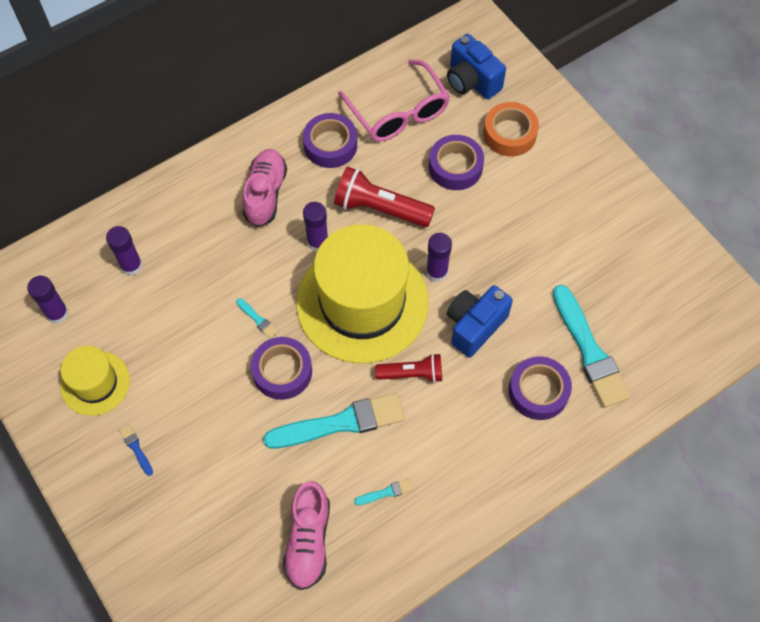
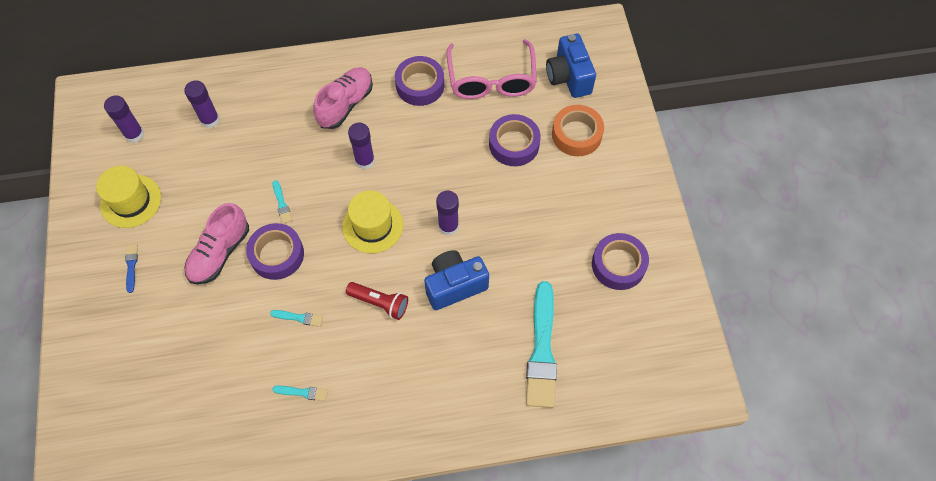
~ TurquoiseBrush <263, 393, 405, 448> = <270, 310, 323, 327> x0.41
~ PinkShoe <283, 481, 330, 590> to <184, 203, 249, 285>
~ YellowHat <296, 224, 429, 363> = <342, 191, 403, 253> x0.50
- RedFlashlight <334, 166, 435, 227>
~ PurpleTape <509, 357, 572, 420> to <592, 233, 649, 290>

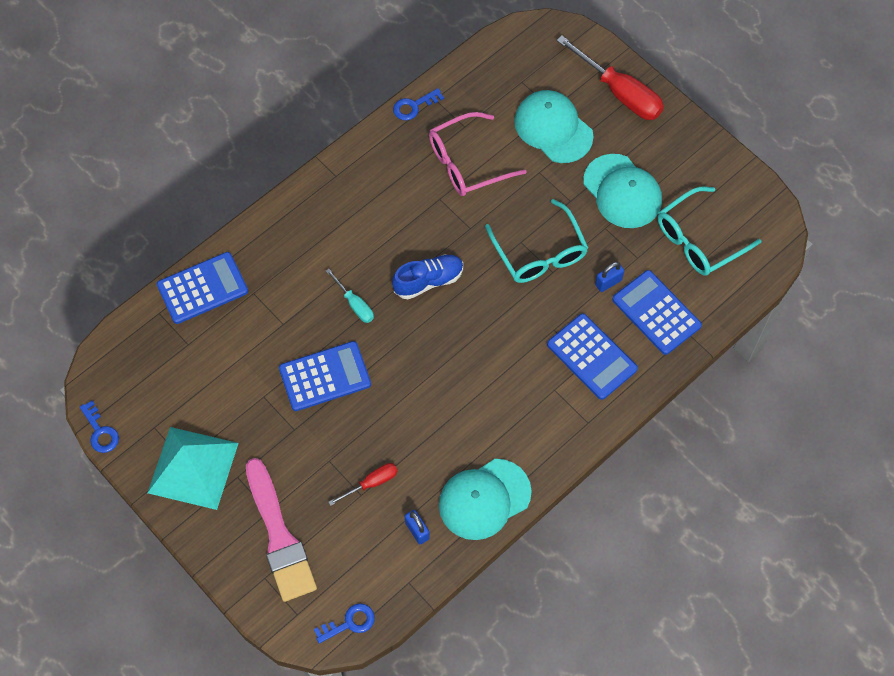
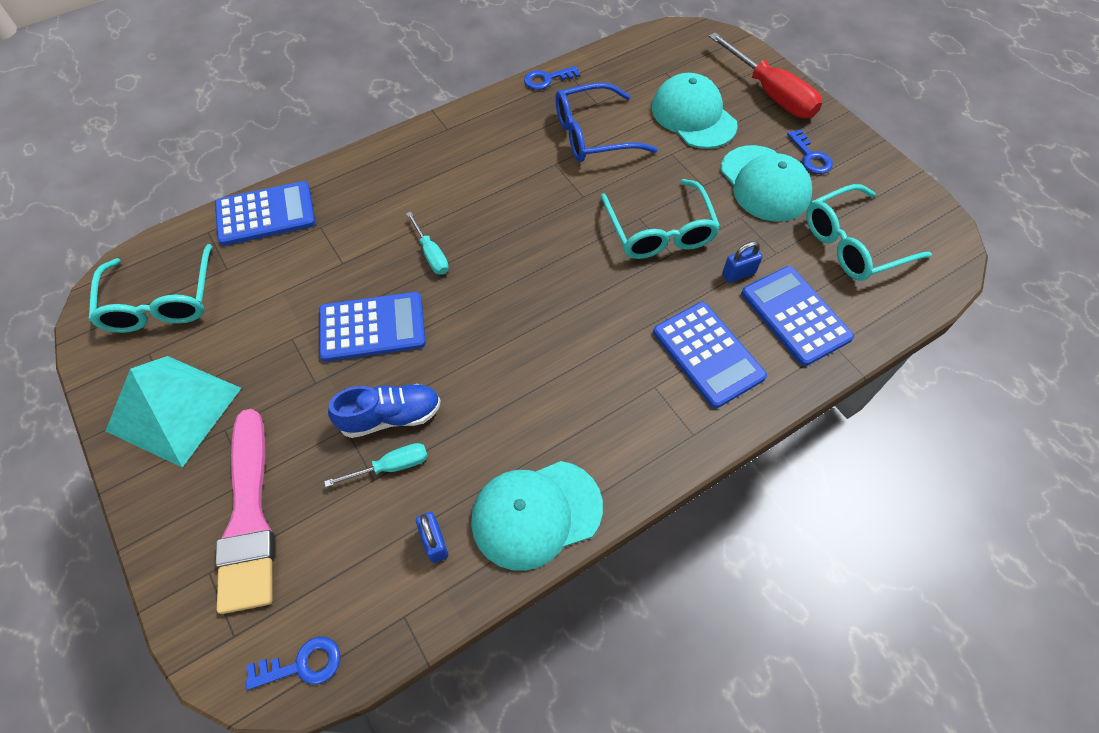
~ BlueKey <80, 401, 119, 453> to <787, 129, 833, 174>
~ RedScrewdriver <328, 463, 398, 506> to TurquoiseScrewdriver <324, 443, 428, 487>
~ BlueShoe <392, 254, 463, 299> to <328, 384, 441, 438>
~ PinkGlasses <429, 112, 527, 196> to BlueGlasses <555, 83, 658, 162>
+ TurquoiseGlasses <89, 244, 212, 333>

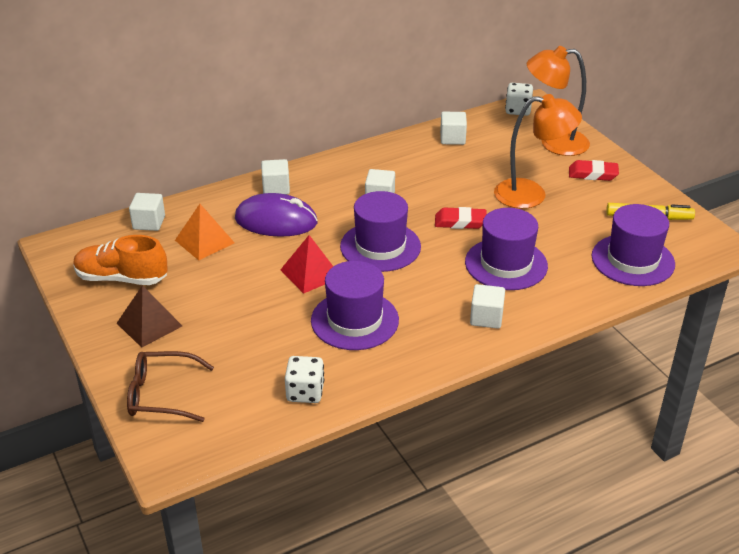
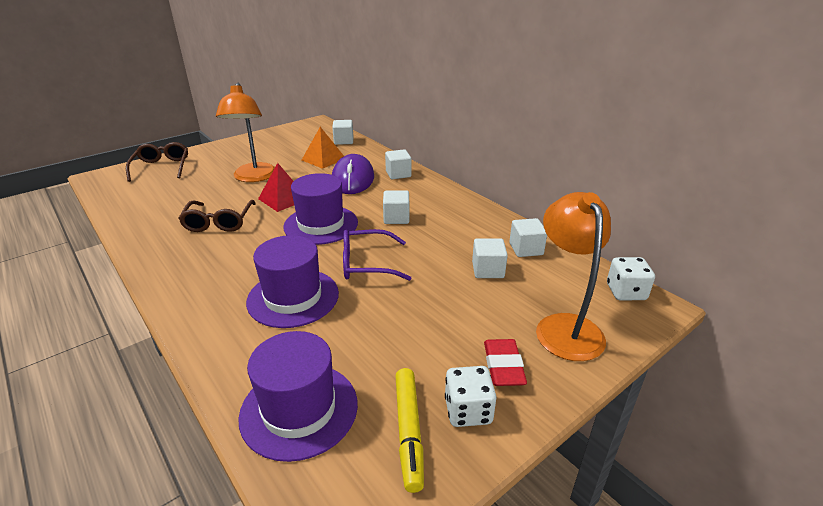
- OrangeShoe <73, 235, 168, 285>
- BrownPyramid <117, 285, 182, 348>
~ WhiteDice <285, 356, 324, 403> to <445, 366, 496, 427>
~ PurpleHat <311, 261, 399, 350> to BrownGlasses <178, 200, 256, 232>
~ RedEraser <435, 207, 487, 229> to PurpleGlasses <343, 229, 411, 281>
~ WhiteCube <470, 284, 505, 329> to <472, 238, 508, 278>
~ OrangeLamp <494, 94, 582, 209> to <216, 83, 275, 182>

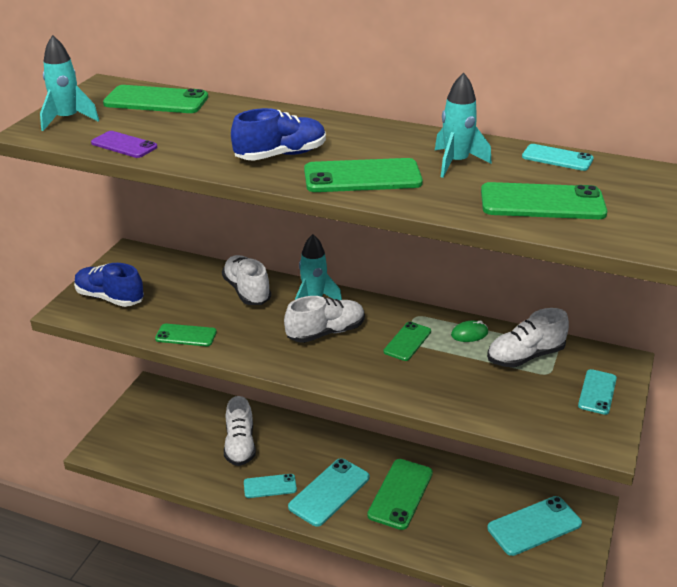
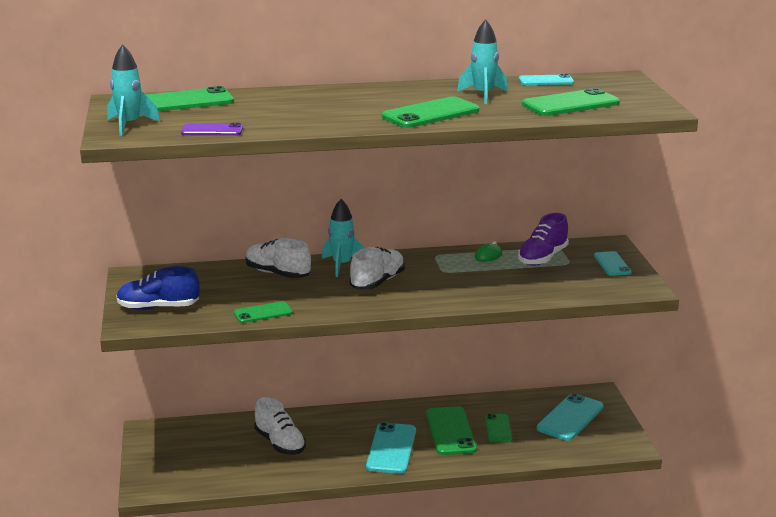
- BlueShoe <231, 108, 326, 161>
- TurquoisePhone <244, 474, 297, 498>
~ GreenPhone <384, 322, 431, 361> to <485, 414, 512, 442>
~ WhiteShoe <487, 308, 569, 368> to PurpleShoe <518, 213, 569, 266>

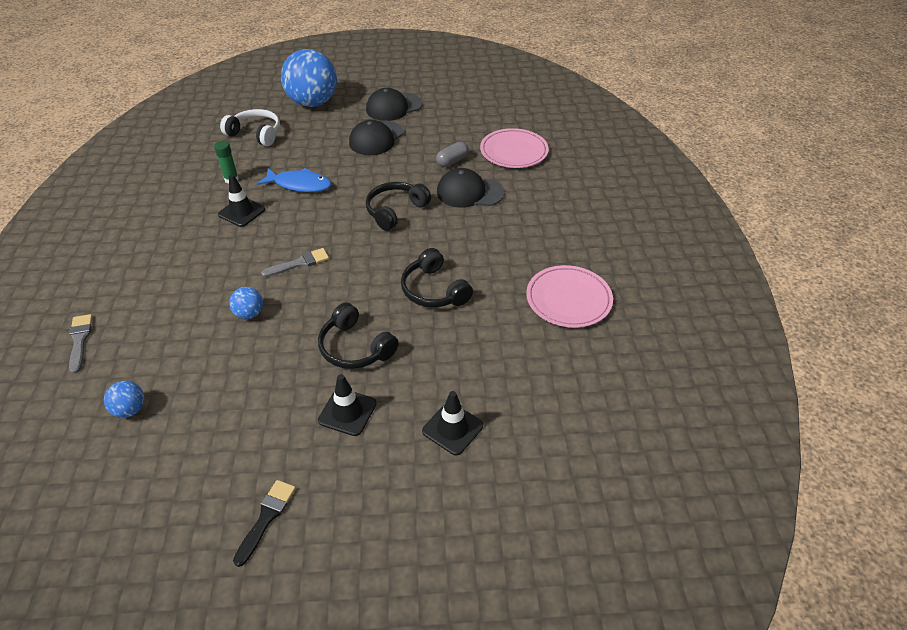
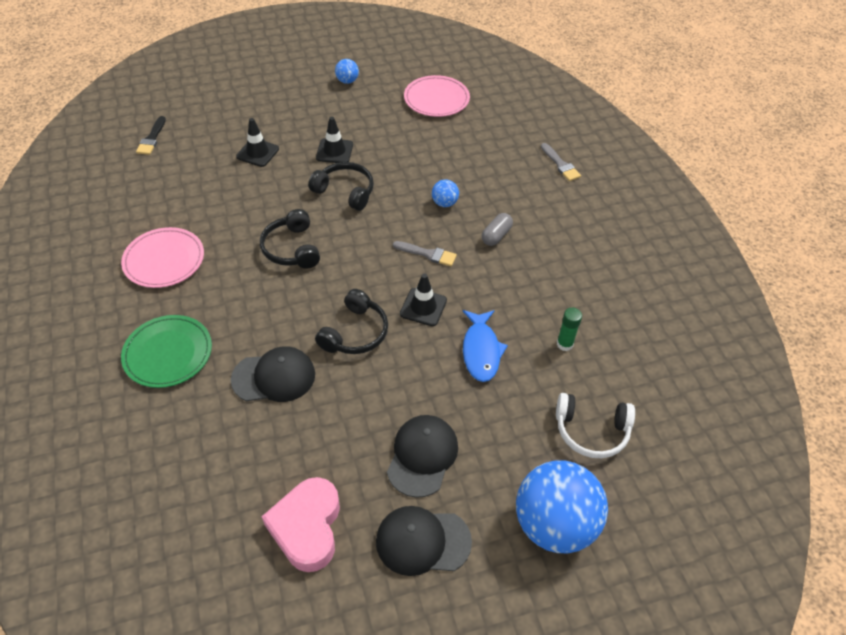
~ BlueBall <104, 381, 144, 418> to <335, 59, 359, 84>
~ BlackTrafficCone <218, 175, 265, 227> to <400, 274, 447, 326>
~ BlackBrush <233, 480, 296, 567> to <136, 116, 166, 155>
~ BlueFish <257, 168, 332, 192> = <463, 310, 508, 382> 90 degrees counterclockwise
~ GreyBrush <261, 248, 329, 277> = <393, 241, 457, 266> 120 degrees counterclockwise
~ BlackCap <366, 88, 423, 121> = <376, 506, 472, 576> 135 degrees counterclockwise
~ BlackHeadphones <401, 248, 473, 308> = <260, 209, 320, 269> 150 degrees counterclockwise
~ GreyCapsule <436, 142, 469, 167> to <482, 213, 513, 246>
~ PinkPlate <480, 128, 549, 168> to <404, 75, 470, 117>
+ GreenPlate <121, 315, 212, 388>
+ PinkHeart <262, 477, 340, 572>

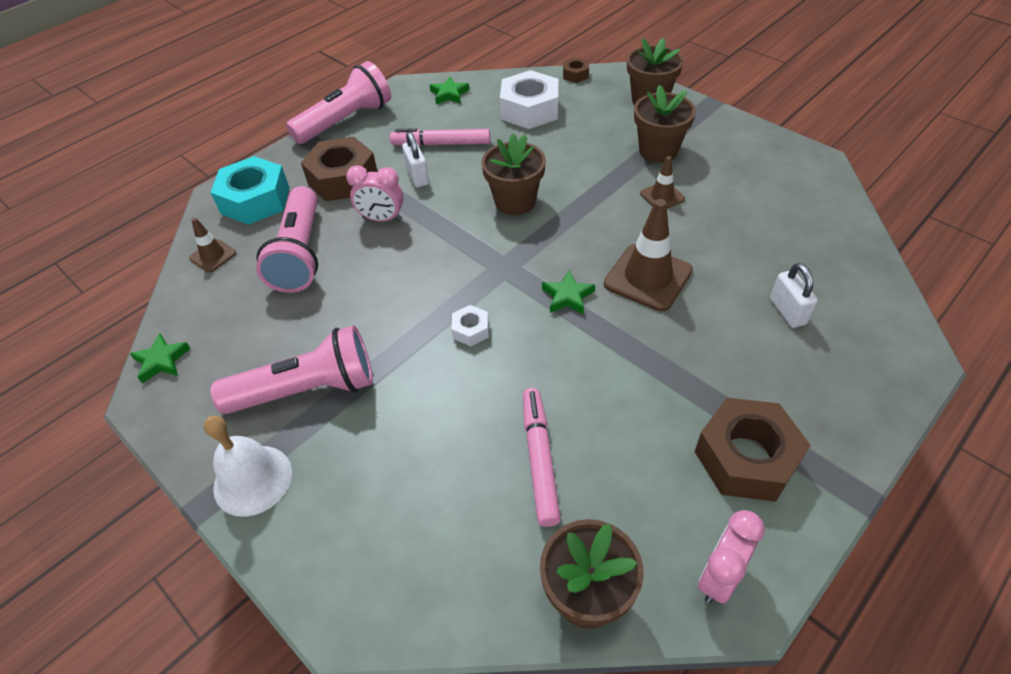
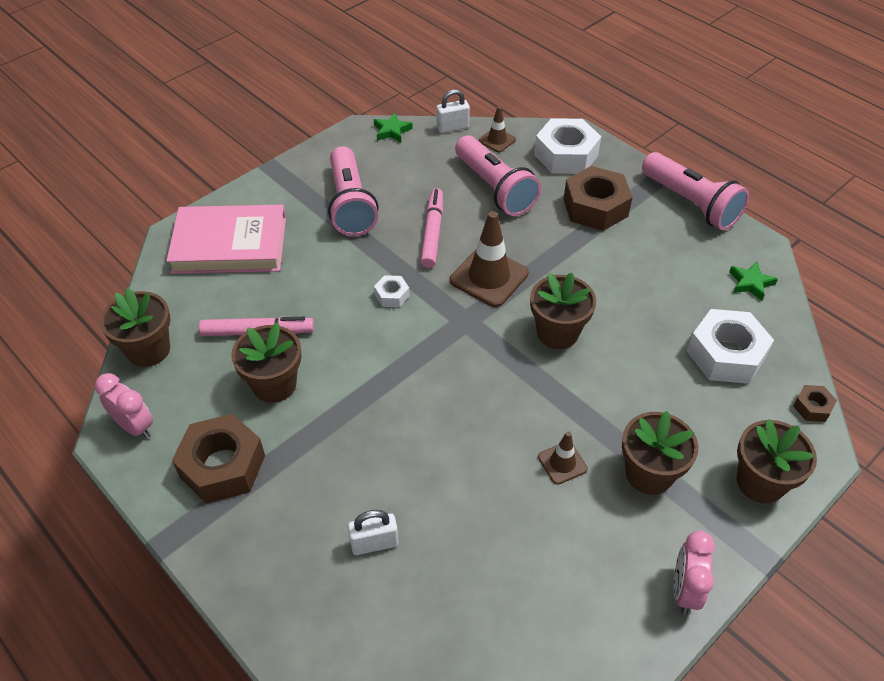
- WhiteBell <204, 416, 292, 517>
~ TurquoiseNut <210, 156, 289, 225> to WhiteNut <534, 118, 601, 174>
~ PinkFlashlight <256, 186, 318, 293> = <455, 135, 541, 216> 120 degrees counterclockwise
~ PinkClock <346, 165, 404, 222> to <673, 531, 715, 614>
~ PinkMarker <390, 128, 490, 146> to <420, 188, 443, 268>
~ WhitePadlock <402, 132, 429, 187> to <436, 90, 470, 133>
- GreenStar <542, 270, 595, 315>
~ BrownTrafficCone <604, 199, 693, 311> to <450, 211, 529, 307>
+ PinkBook <166, 205, 286, 274>
+ BrownFlowerPot <231, 322, 301, 403>

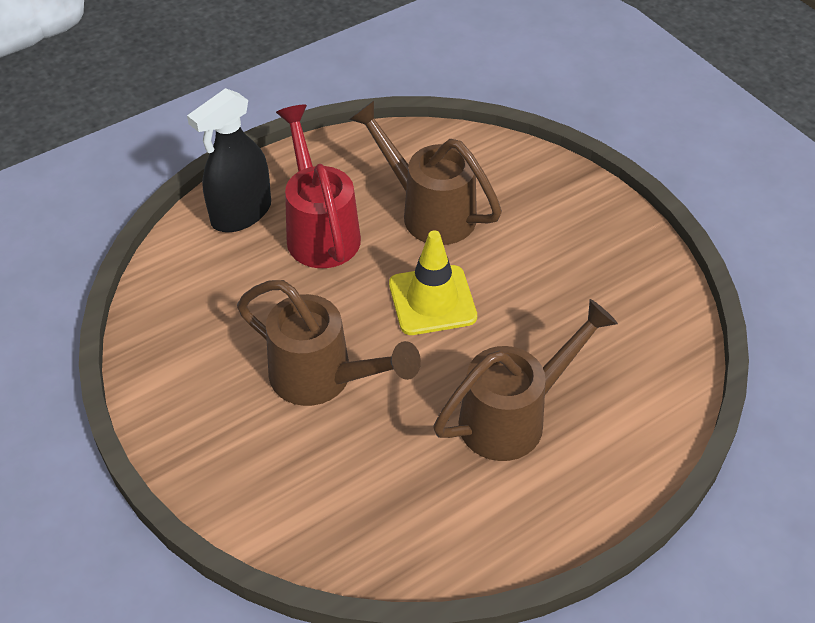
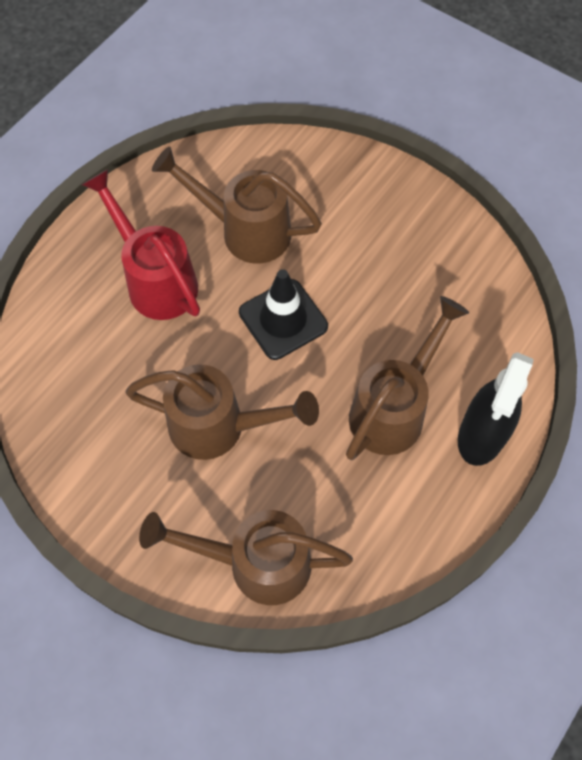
~ BlackSprayBottle <187, 88, 271, 232> to <458, 352, 534, 466>
~ YellowTrafficCone <389, 230, 477, 335> to BlackTrafficCone <239, 269, 328, 360>
+ BrownWateringCan <139, 510, 353, 605>

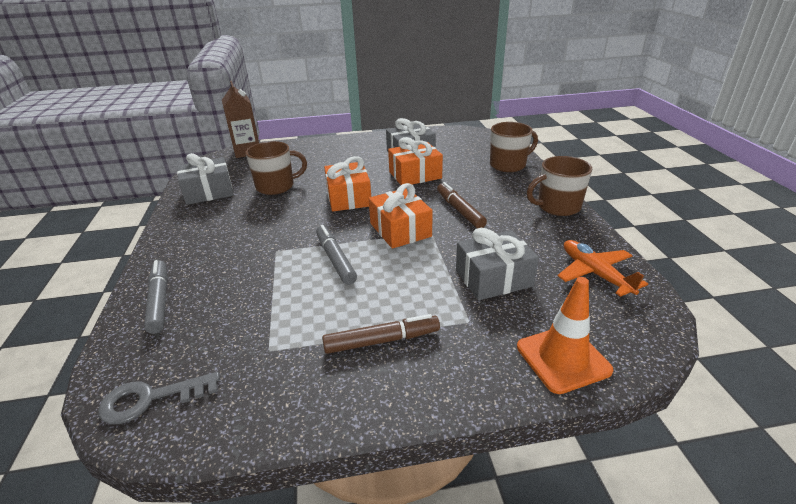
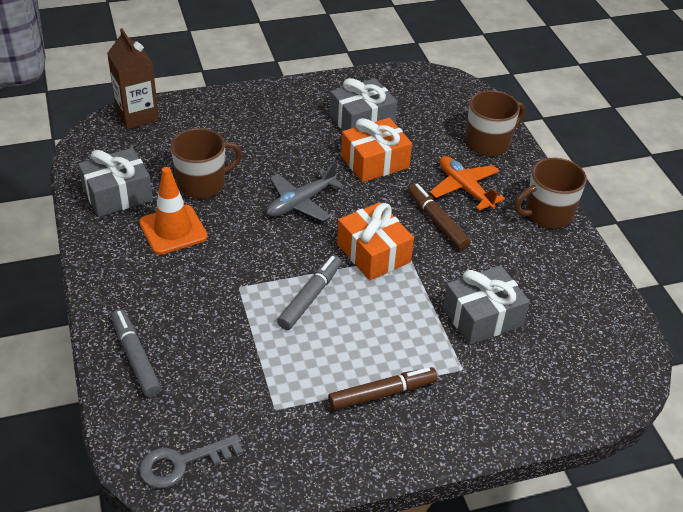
~ GreyMarker <316, 225, 357, 285> = <277, 255, 341, 330> 60 degrees clockwise
~ OrangeGift <324, 156, 371, 211> to GreyPlane <267, 162, 344, 221>
~ OrangeTrafficCone <517, 277, 614, 394> to <139, 167, 207, 255>
~ OrangePlane <558, 240, 648, 297> to <430, 156, 505, 211>

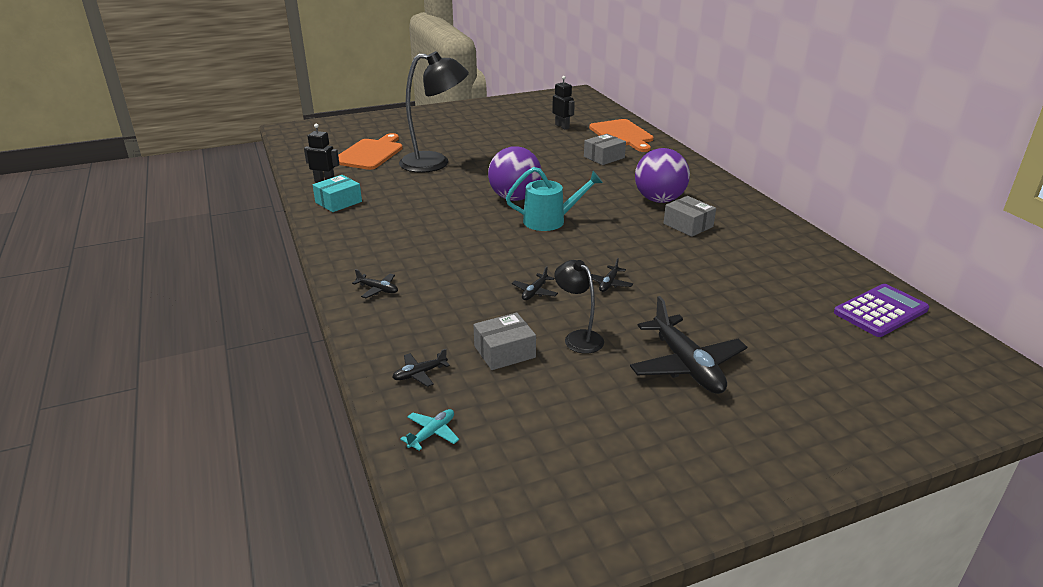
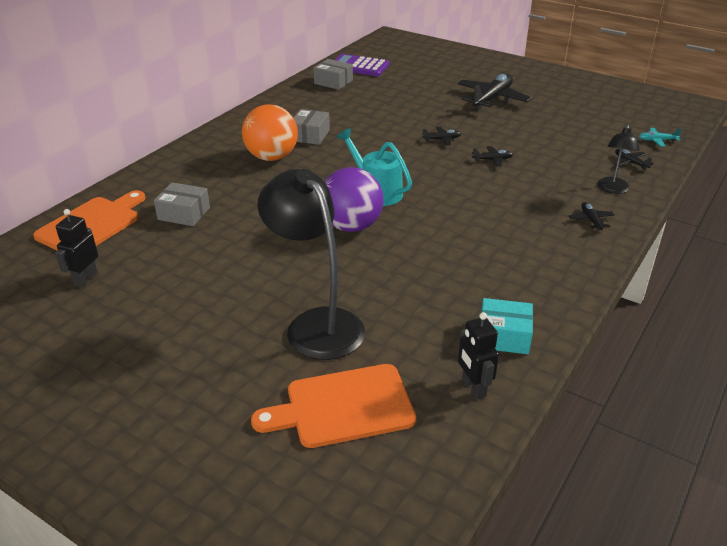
~ BlackPlane <392, 349, 450, 387> = <615, 149, 654, 170> 150 degrees counterclockwise
~ GreyBox <473, 312, 536, 370> to <313, 59, 353, 90>
~ BlackLamp <554, 260, 604, 354> to <597, 124, 640, 194>
~ PurpleBall <635, 148, 690, 203> to OrangeBall <242, 104, 298, 161>

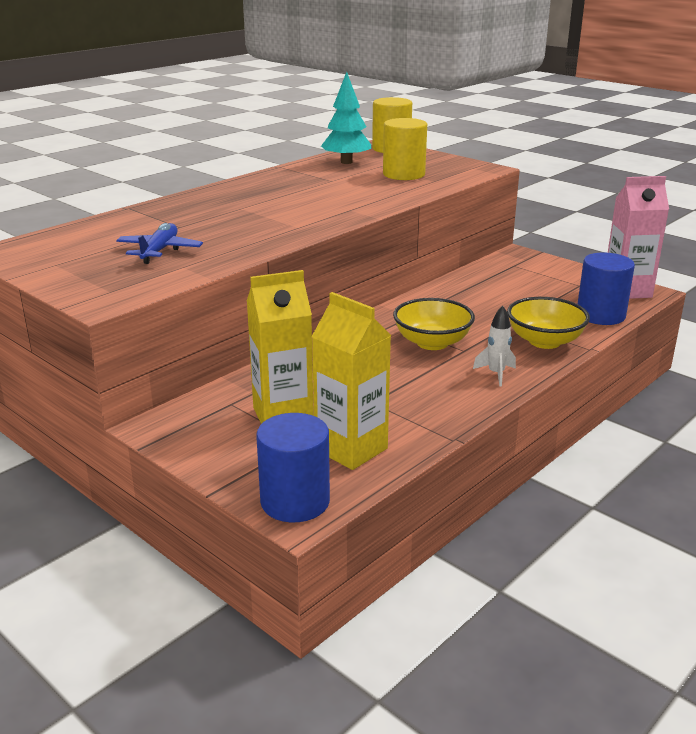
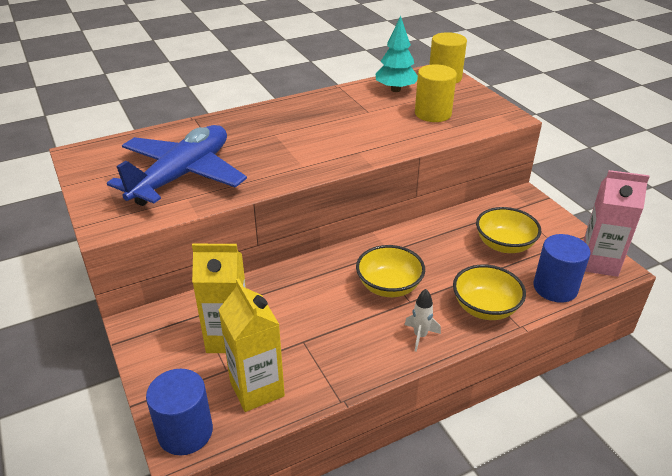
~ BluePlane <116, 223, 203, 264> = <107, 125, 247, 206> x2.12
+ YellowBowl <476, 207, 541, 253>

